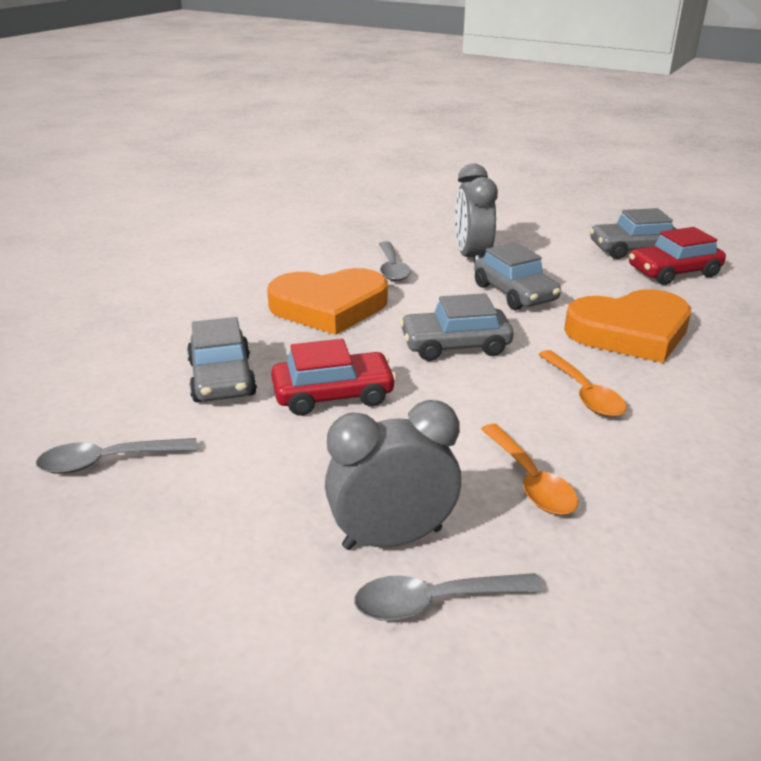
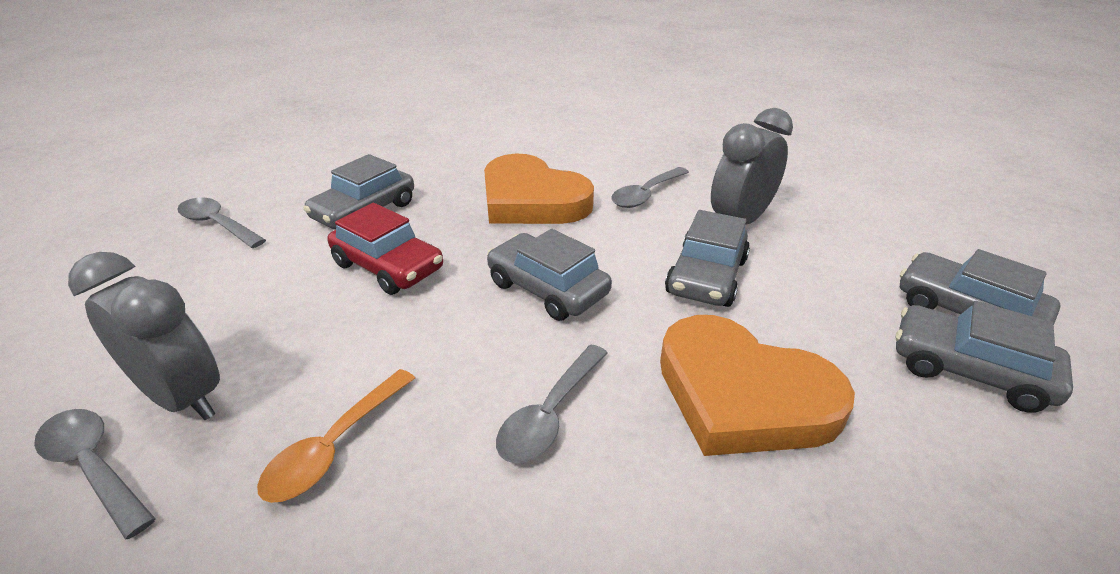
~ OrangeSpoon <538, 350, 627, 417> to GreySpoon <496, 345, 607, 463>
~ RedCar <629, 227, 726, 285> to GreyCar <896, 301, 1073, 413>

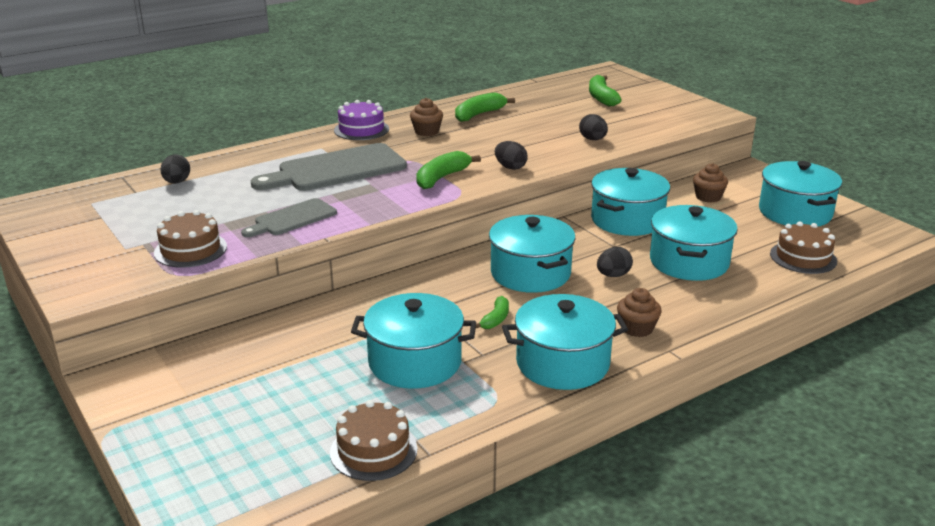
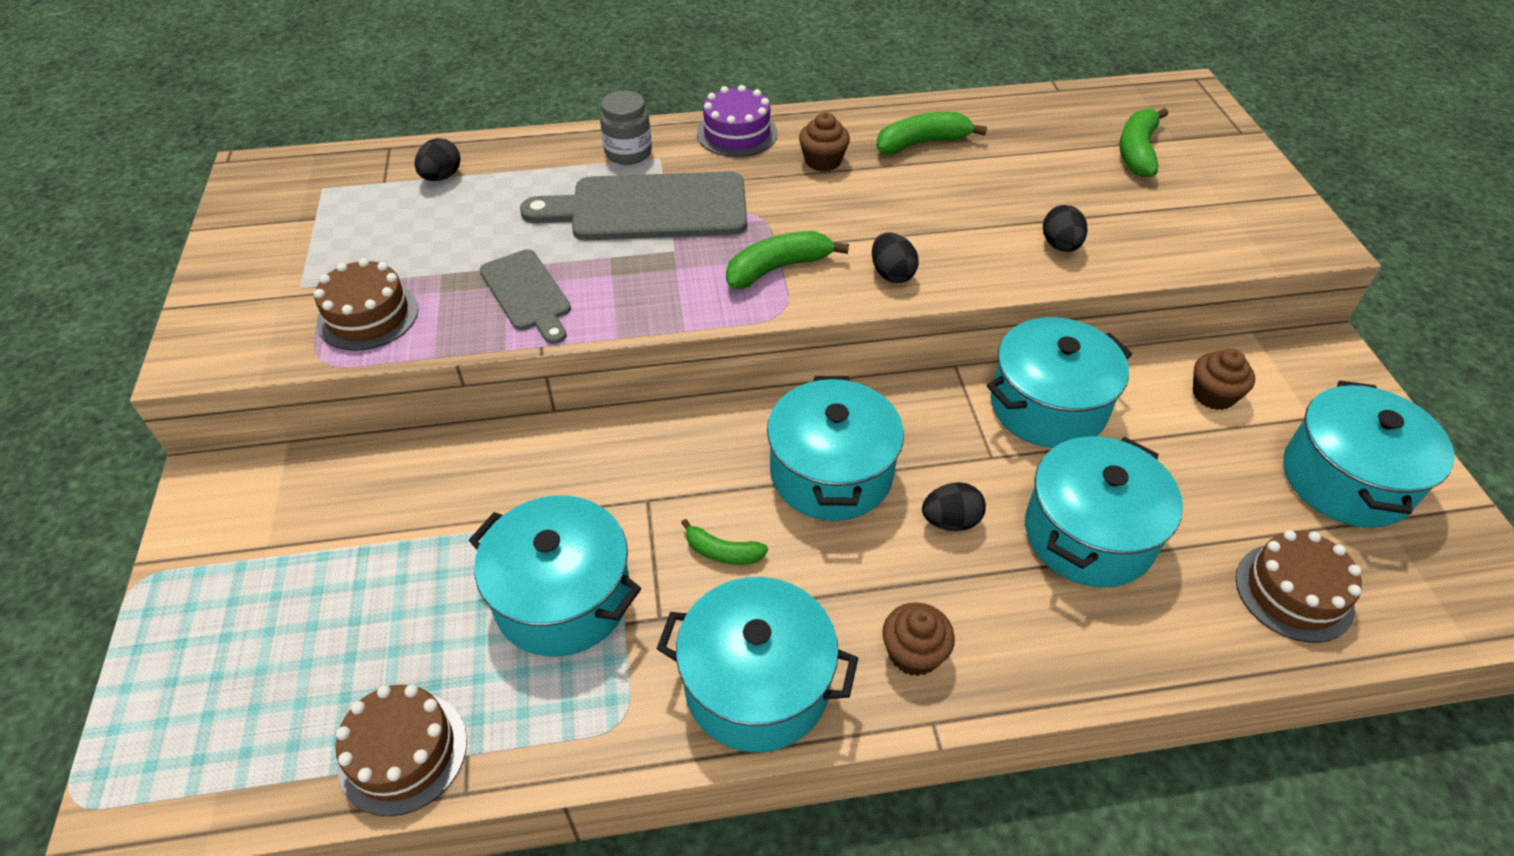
~ GreyCuttingBoard <241, 198, 337, 237> = <480, 249, 571, 344> 105 degrees counterclockwise
~ GreenBanana <476, 296, 509, 329> = <681, 519, 768, 565> 60 degrees clockwise
+ GreyJar <600, 91, 652, 165>

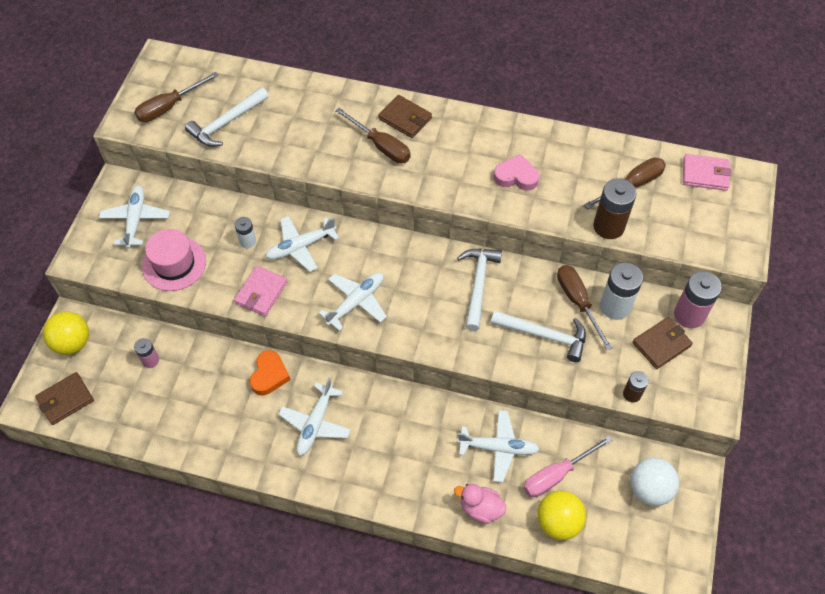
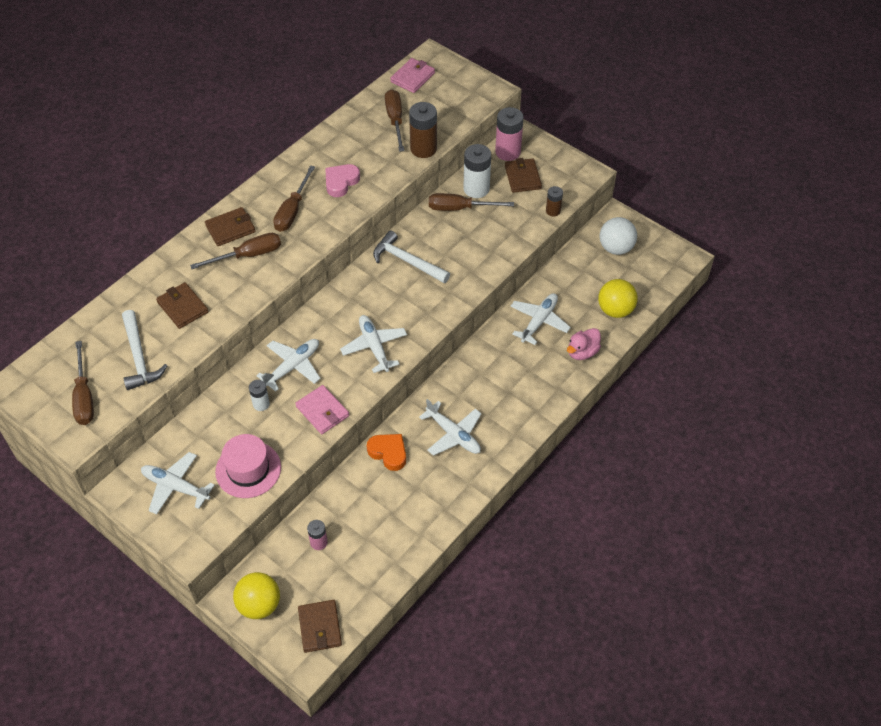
~ WhitePlane <265, 216, 339, 272> = <256, 339, 321, 392> 135 degrees counterclockwise
- WhiteHammer <491, 311, 586, 362>
- PinkScrewdriver <524, 435, 612, 497>
+ BrownWallet <156, 282, 208, 329>
+ BrownScrewdriver <273, 165, 315, 232>

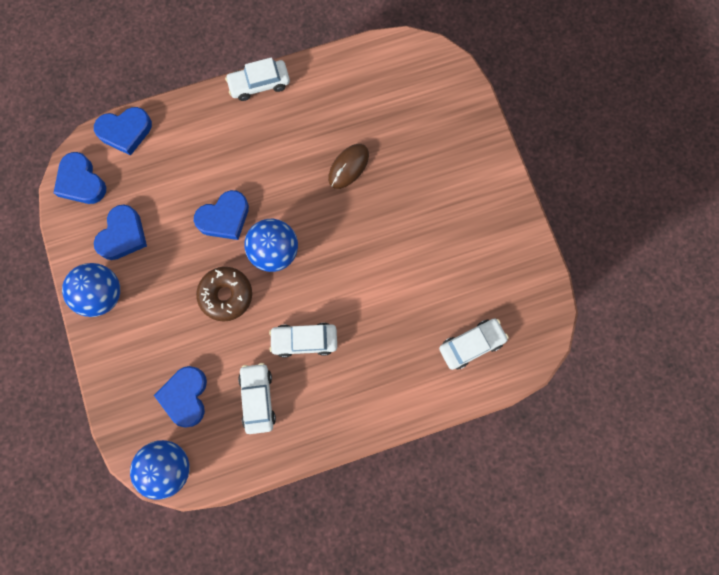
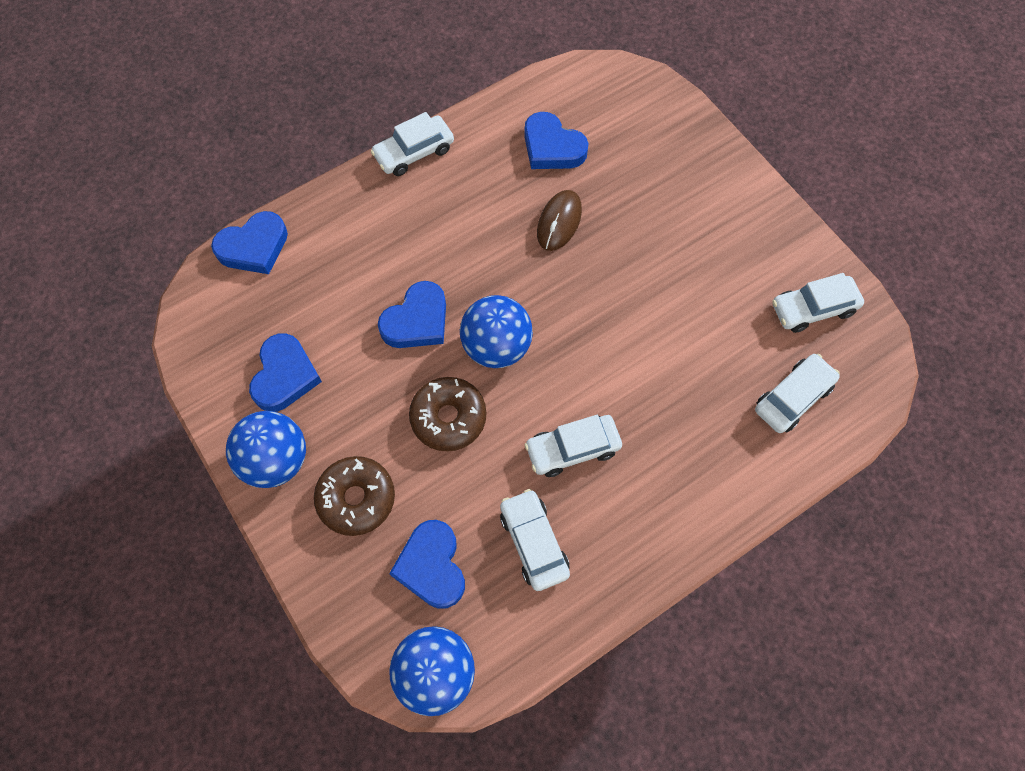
~ BlueHeart <54, 152, 106, 204> to <524, 112, 588, 169>
+ BrownDonut <314, 456, 395, 536>
+ WhiteCar <772, 273, 864, 333>

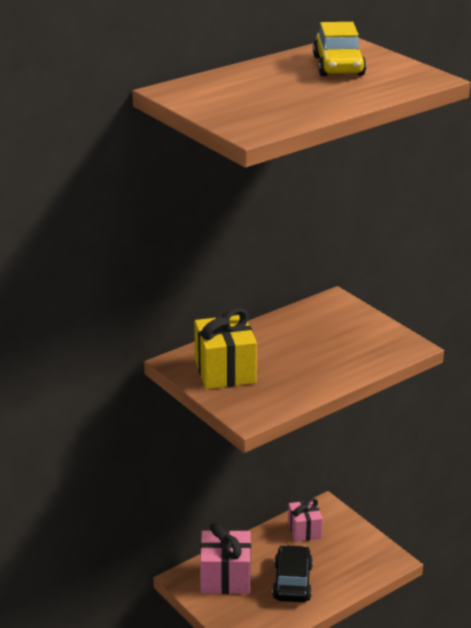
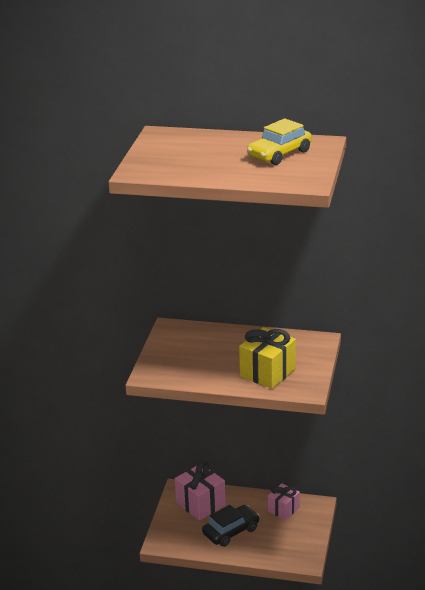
~ YellowGift <194, 308, 257, 389> to <239, 327, 296, 389>

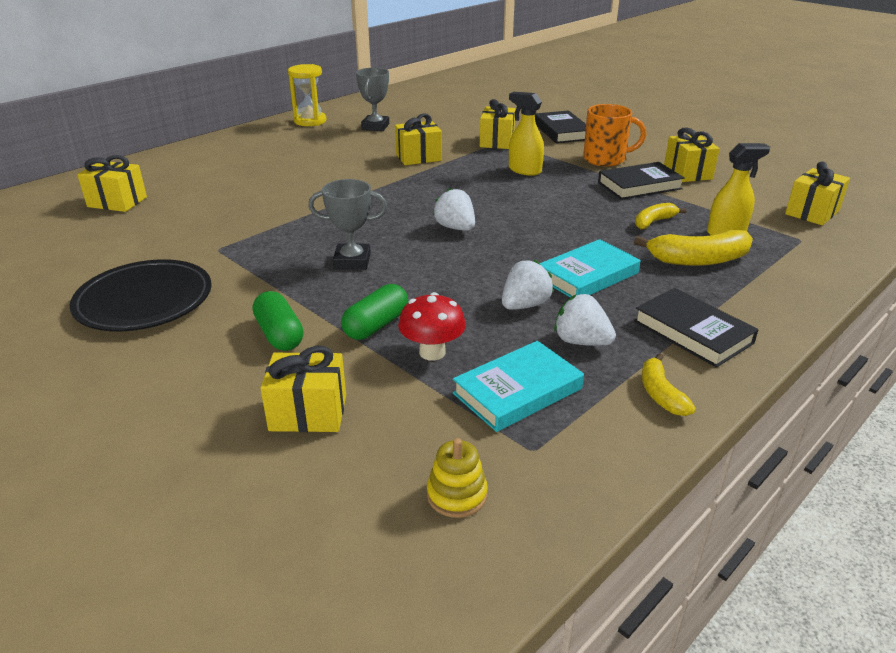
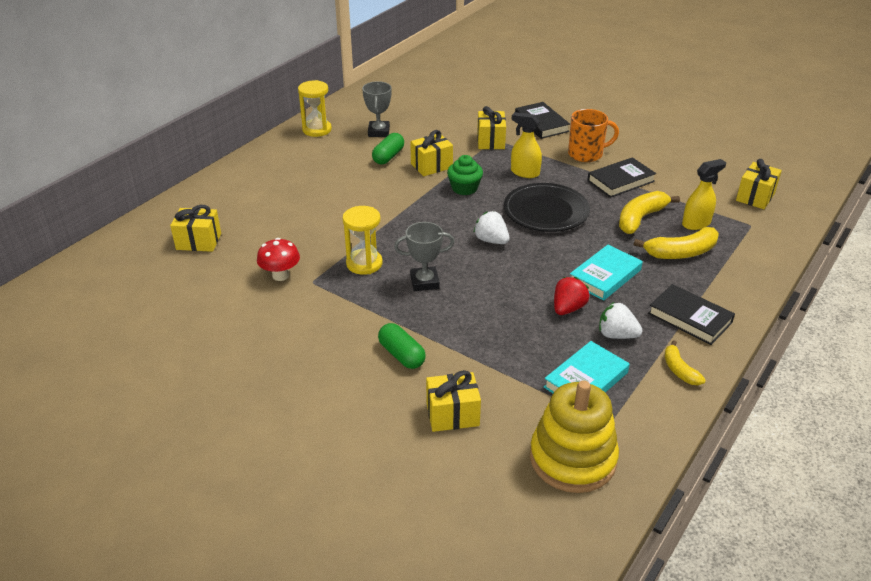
~ BlackPlate <69, 259, 212, 331> to <504, 183, 590, 232>
~ GreenCapsule <341, 284, 408, 340> to <372, 133, 404, 164>
~ RedMushroom <398, 292, 466, 361> to <257, 238, 300, 281>
~ YellowStackingToy <427, 438, 488, 518> = <530, 380, 619, 493> x2.25
~ WhiteStrawberry <502, 260, 554, 310> to RedStrawberry <554, 277, 589, 315>
~ YellowBanana <635, 203, 687, 229> = <619, 191, 680, 234> x1.68
- YellowGift <664, 128, 720, 182>
+ YellowHourglass <342, 206, 383, 275>
+ GreenCupcake <447, 155, 483, 195>

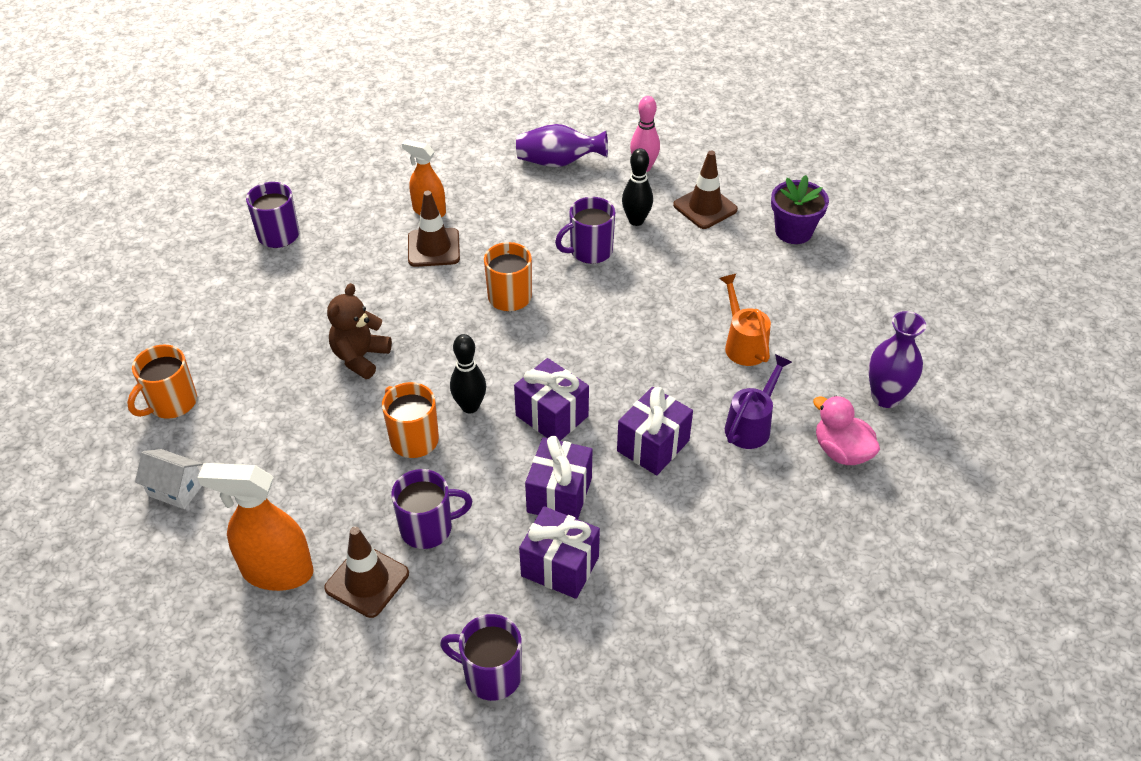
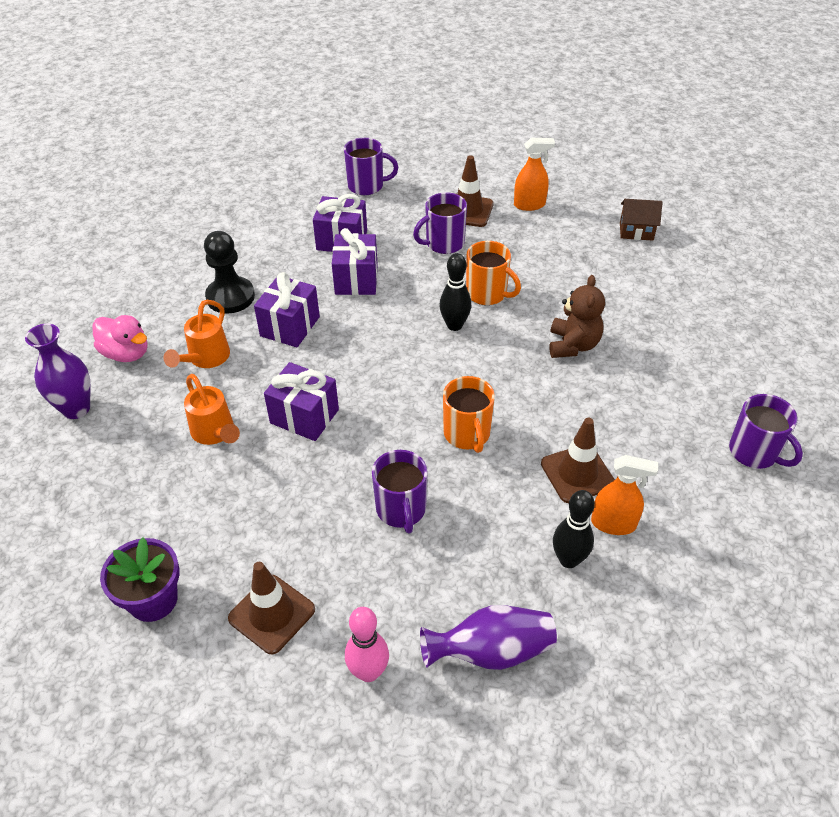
- OrangeMug <127, 345, 197, 419>
~ WhiteHouse <135, 449, 203, 509> to BrownHouse <620, 199, 663, 241>
~ OrangeSprayBottle <197, 463, 314, 591> = <514, 138, 555, 211> x0.64
~ PurpleGift <514, 358, 589, 441> to <264, 362, 339, 441>
~ PurpleMug <555, 197, 615, 264> = <372, 450, 428, 534> 120 degrees clockwise
~ BlackBowlingPin <622, 148, 653, 226> to <553, 490, 595, 568>
~ PurpleWateringCan <725, 354, 792, 449> to OrangeWateringCan <163, 300, 230, 368>
+ BlackPawn <204, 231, 255, 313>

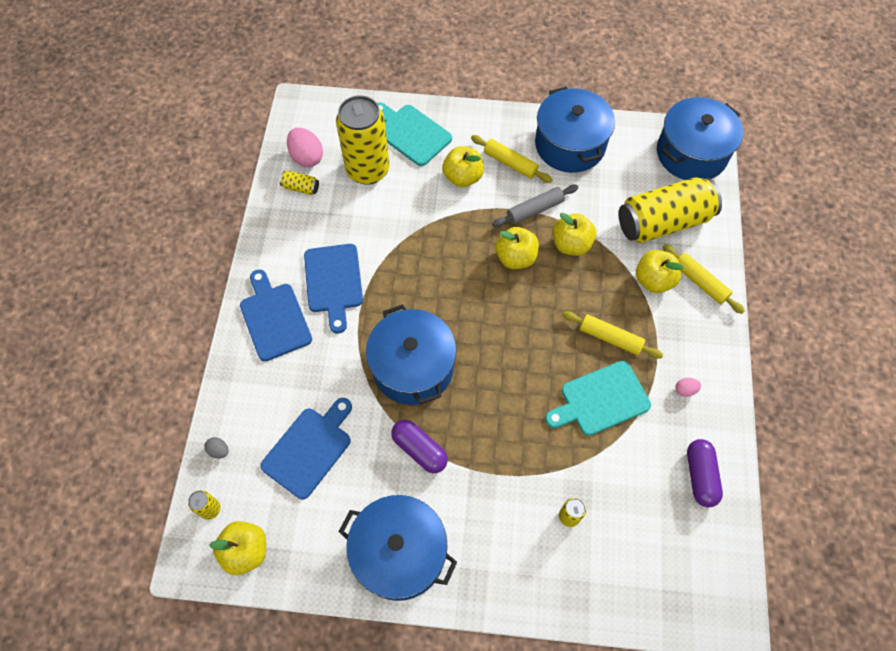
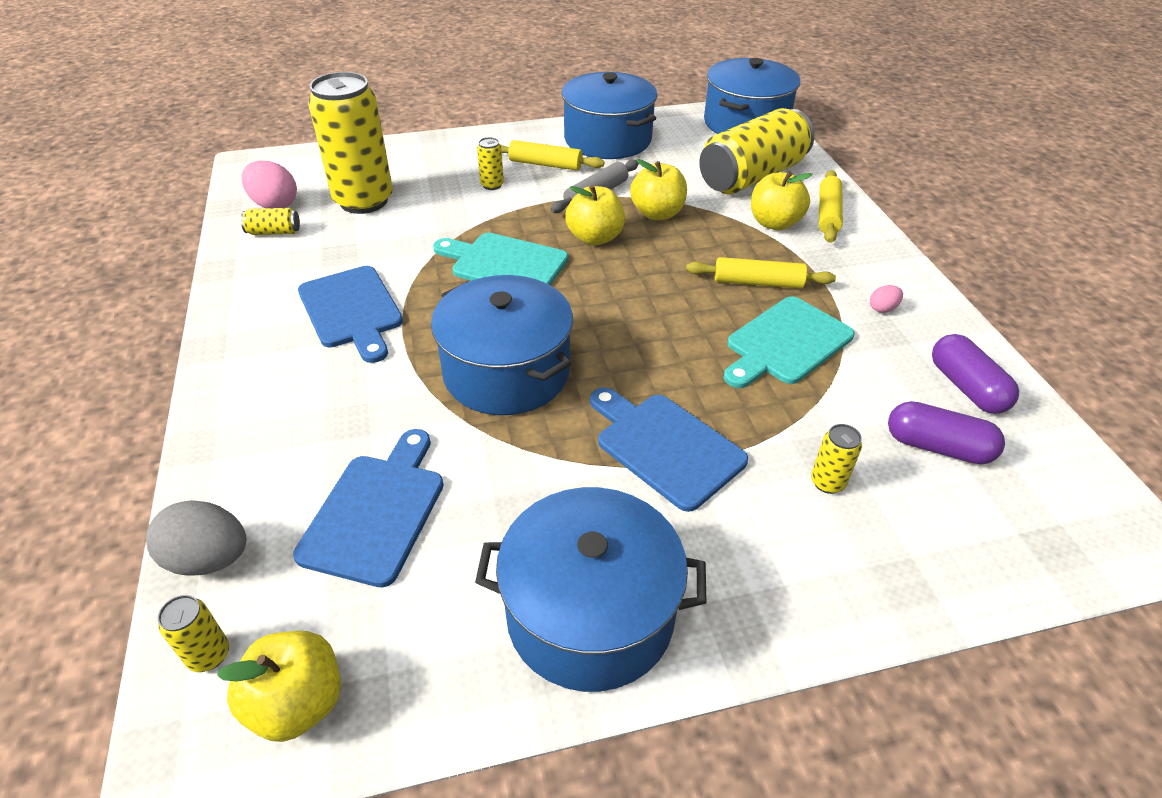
~ GreyEgg <204, 437, 229, 459> = <146, 500, 246, 576> x2.00
~ BlueCuttingBoard <240, 269, 312, 361> to <590, 387, 748, 512>
~ TurquoiseCuttingBoard <377, 102, 452, 166> to <433, 233, 568, 285>
~ PurpleCapsule <391, 420, 448, 473> to <888, 401, 1005, 464>
~ YellowApple <442, 146, 484, 187> to YellowCan <477, 137, 504, 190>
~ YellowRollingPin <663, 244, 745, 314> = <819, 170, 843, 243> 75 degrees clockwise

